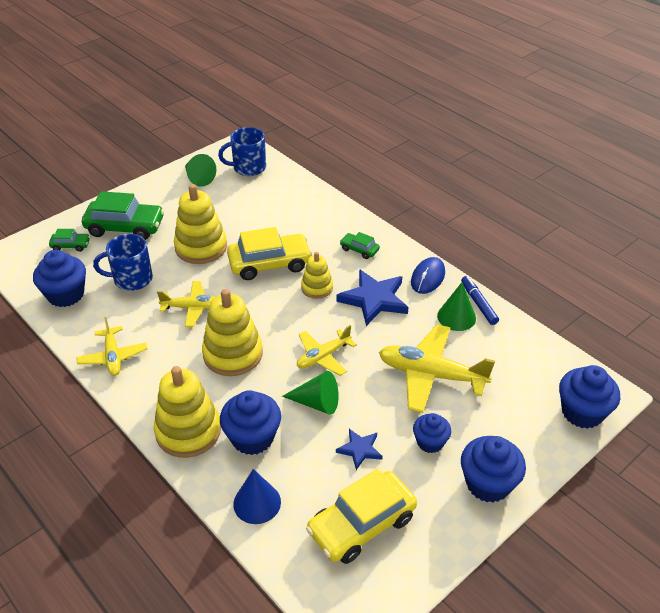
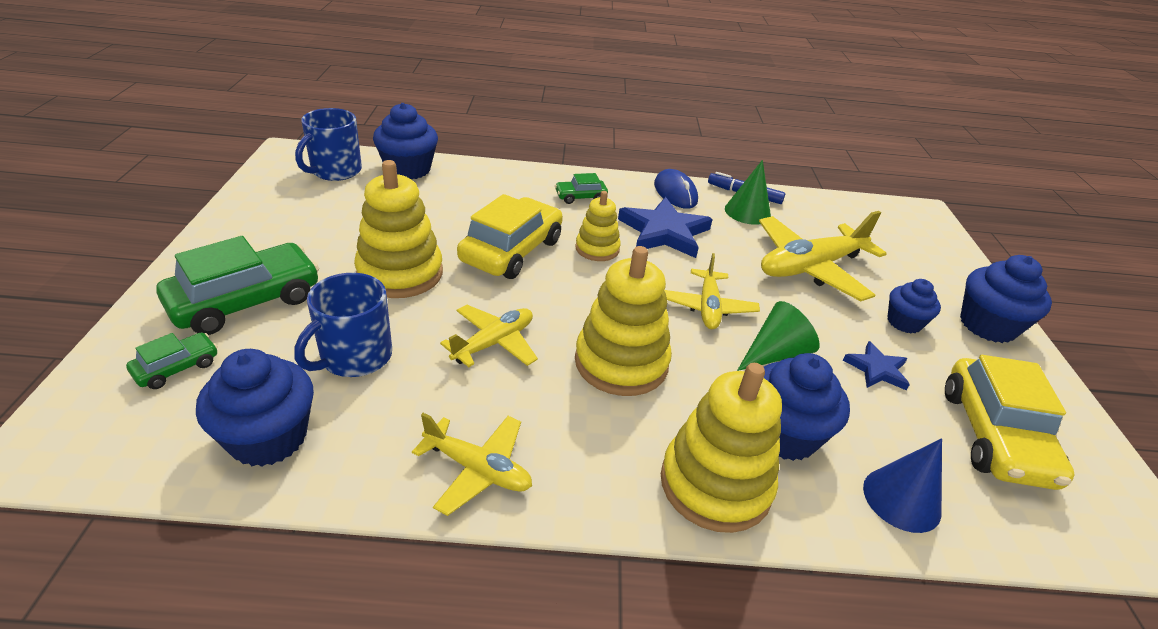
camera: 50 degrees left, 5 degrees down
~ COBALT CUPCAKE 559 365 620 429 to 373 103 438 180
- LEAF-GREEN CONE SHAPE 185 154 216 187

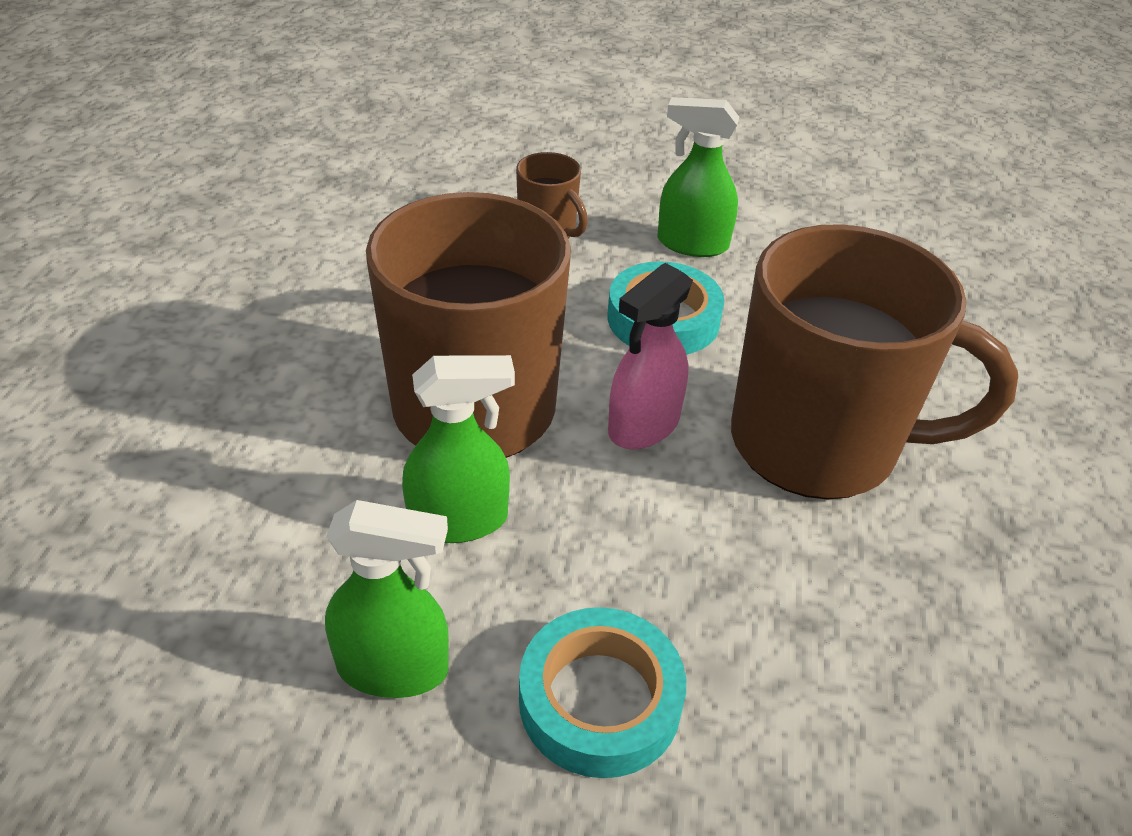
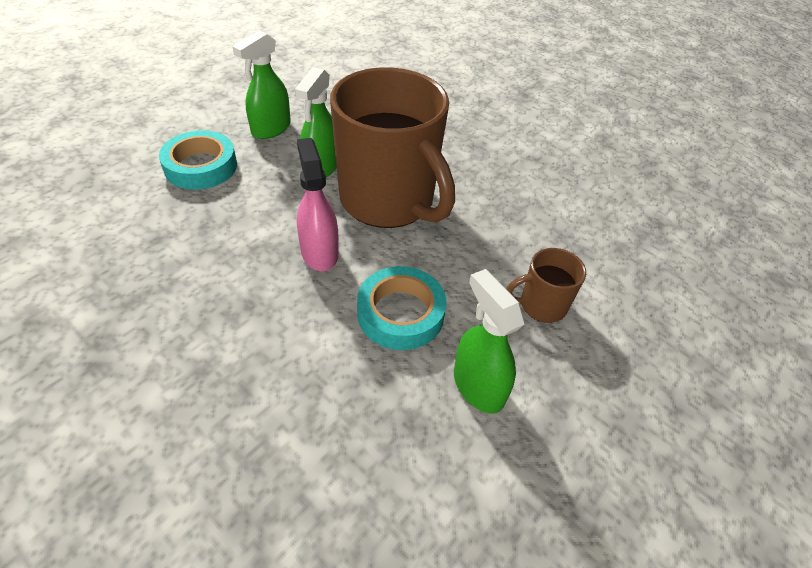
camera: 120 degrees right, 5 degrees up
~ LEAF-GREEN SPRAY CLEANER 657 97 739 257 = 454 269 525 413 75 degrees counterclockwise
- BROWN TEA MUG 731 224 1018 499

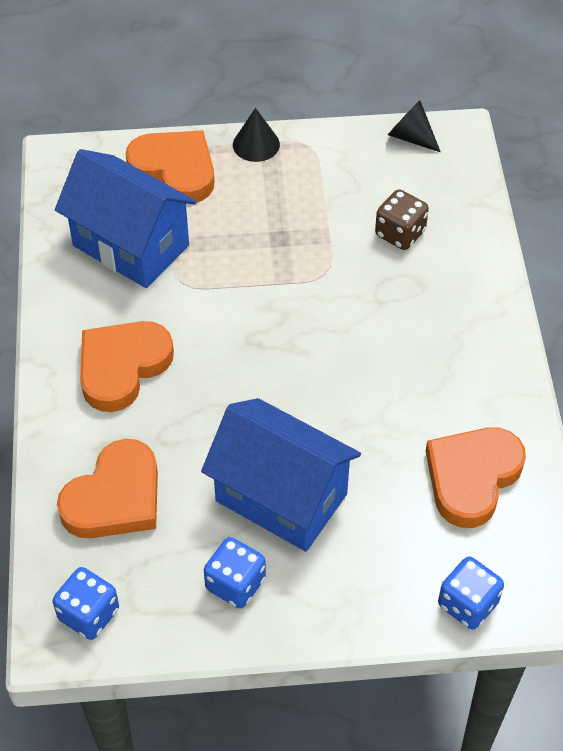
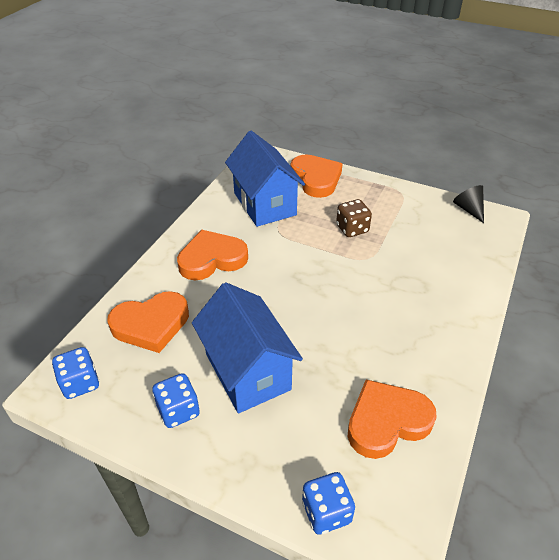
camera: 30 degrees right, 10 degrees down
~ BROWN DICE 375 189 429 250 to 336 199 372 237
- EBONY CONE SHAPE 233 108 280 162

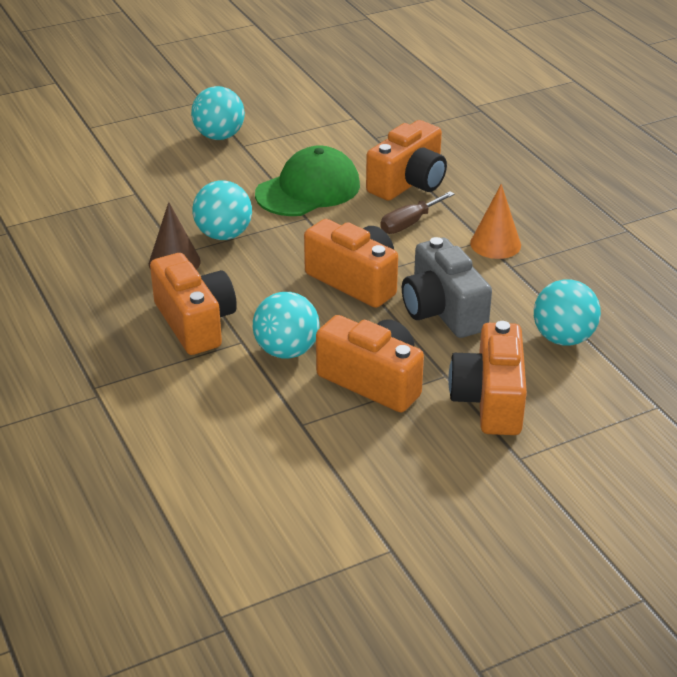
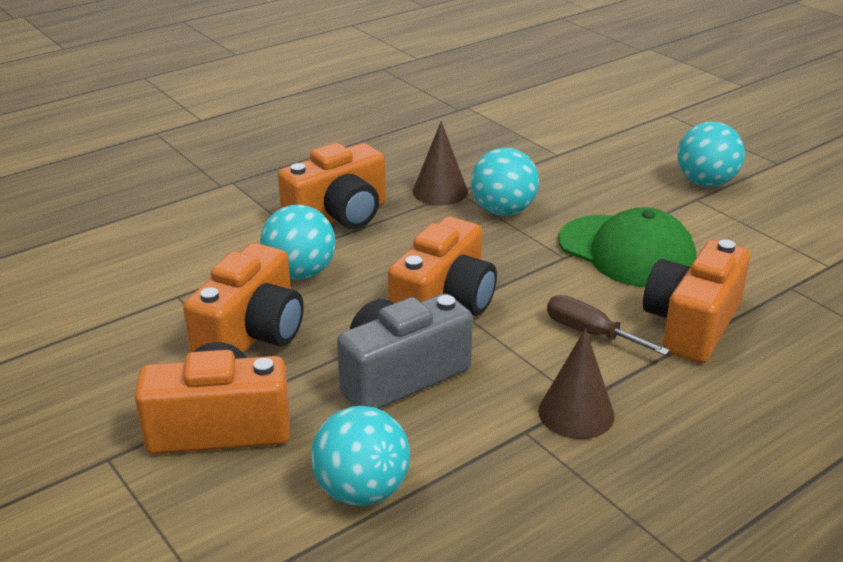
camera: 80 degrees right, 5 degrees down
~ ORANGE-COLOURED CONE SHAPE 470 184 521 259 to BROWN CONE SHAPE 538 328 615 439
~ ORANGE-COLOURED CAMERA 366 120 447 201 = 643 239 750 363 90 degrees clockwise

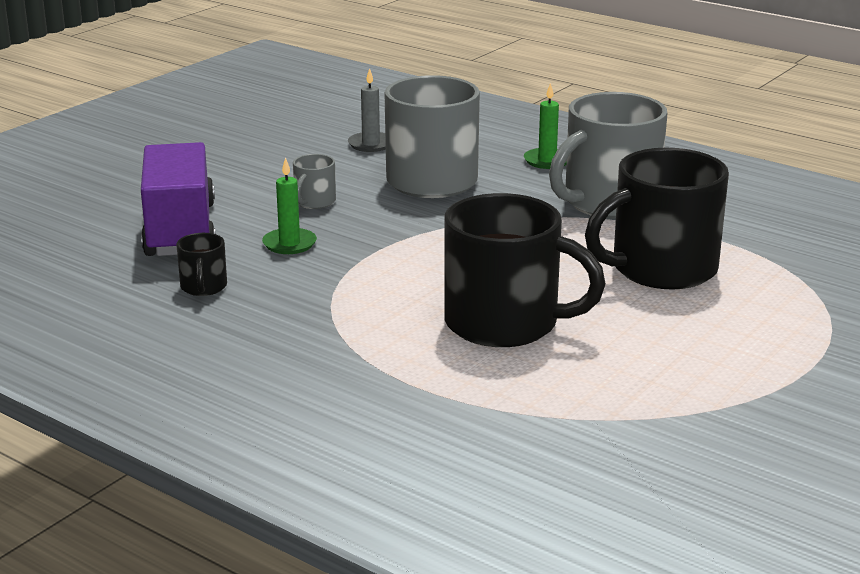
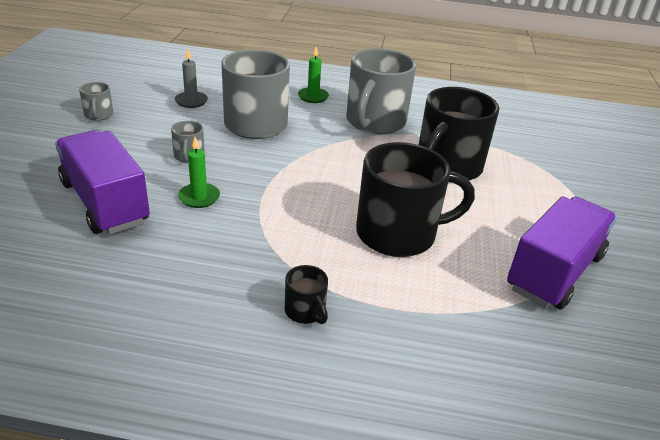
camera: 30 degrees left, 10 degrees up
+ GREY TEA MUG 79 82 113 121
~ EBONY TEA MUG 176 233 227 296 to 285 265 328 324
+ PURPLE LORRY 507 197 617 310

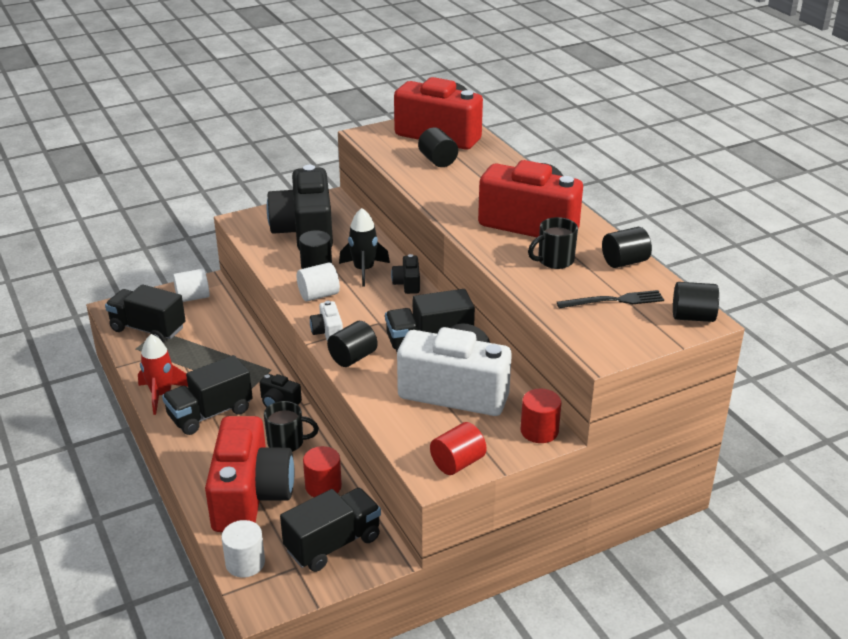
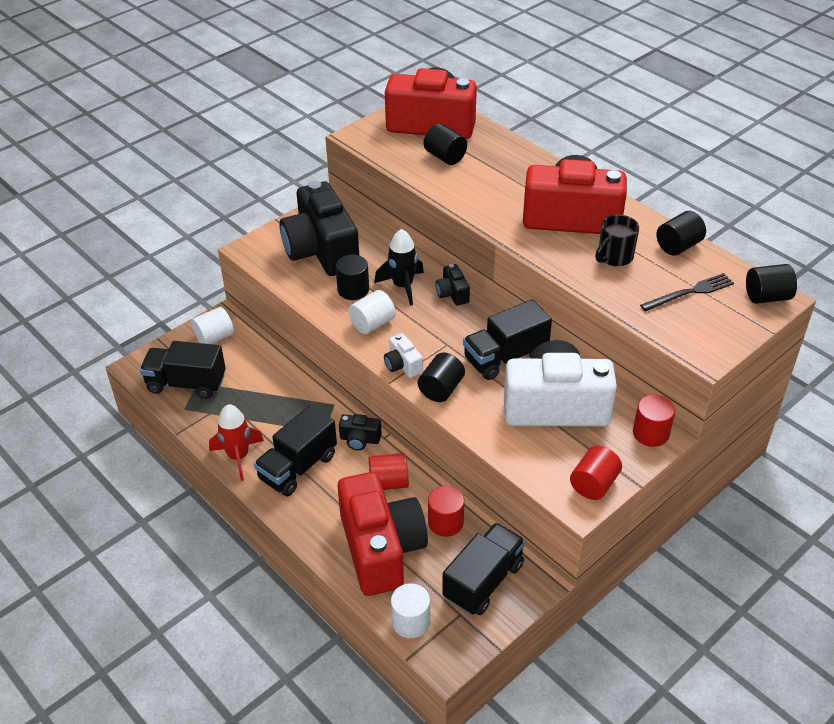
camera: 15 degrees left, 10 degrees up
~ EBONY TEA MUG 264 401 319 452 to CRIMSON CYLINDER 369 453 409 490

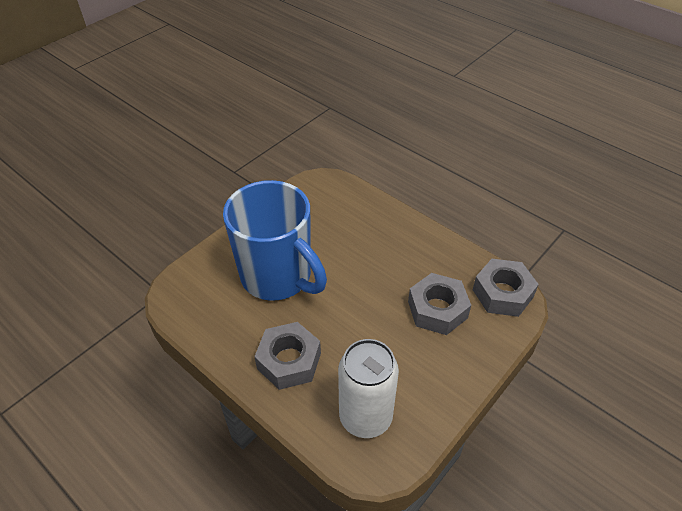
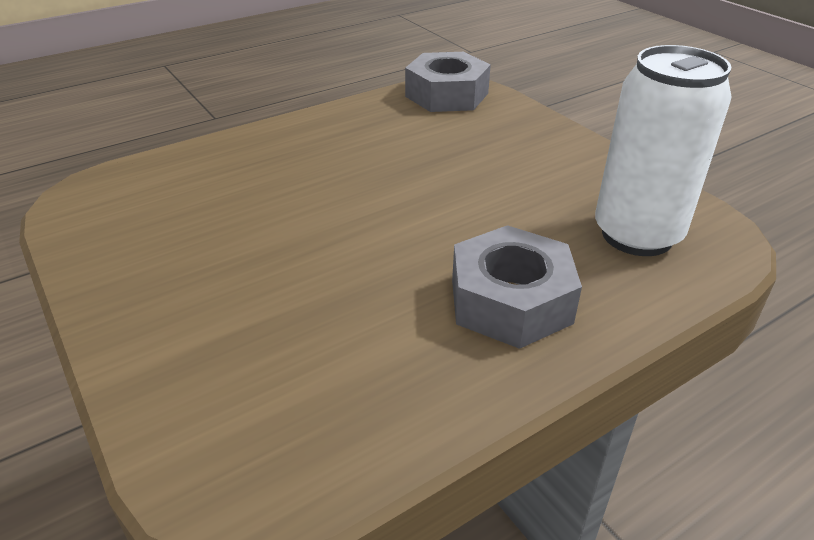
camera: 75 degrees left, 10 degrees down
- COBALT TEA MUG 223 180 327 301
- GREY HEXAGON NUT 408 273 471 335

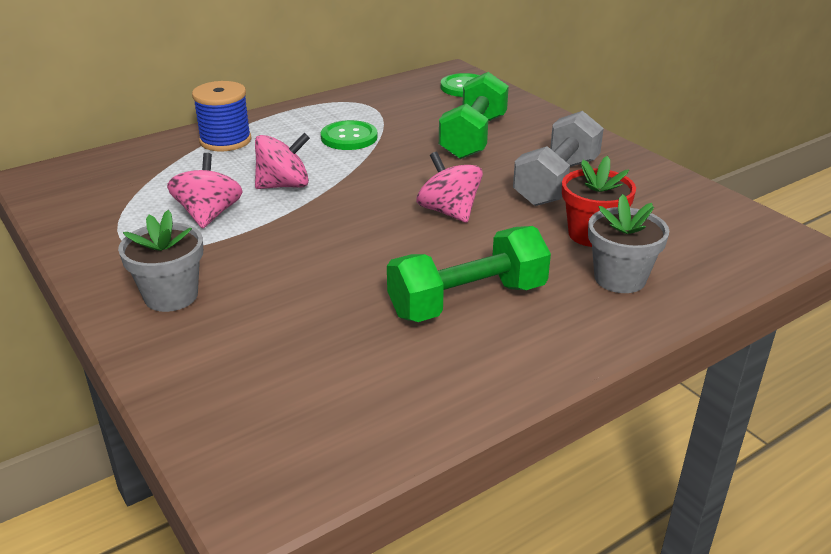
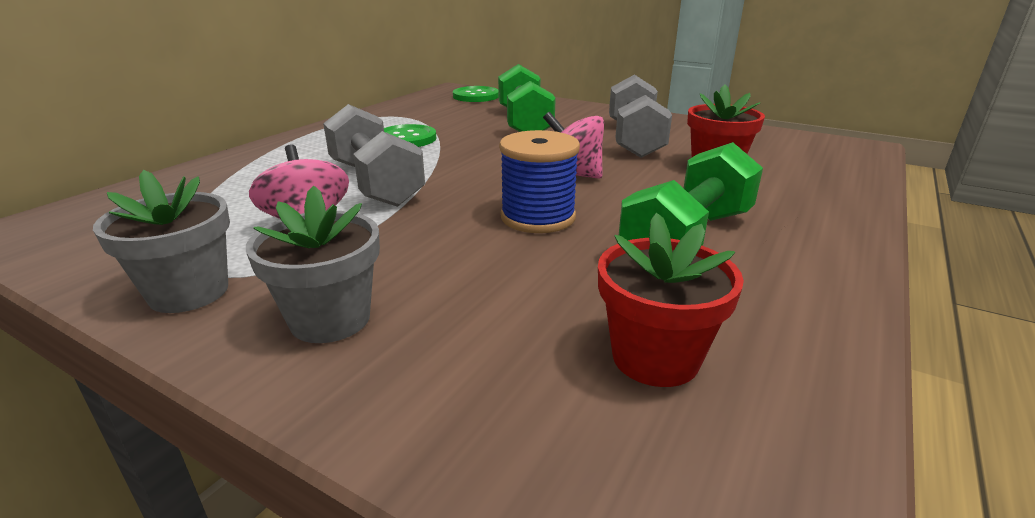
camera: 25 degrees left, 5 degrees down
~ GREY PLANT POT 588 194 669 293 to 93 170 230 313
~ ROSY TOY TOP 255 133 310 189 to GREY HAND WEIGHT 323 104 425 207
~ COBALT SPOOL 192 81 252 151 to 499 130 580 233
+ CRIMSON PLANT POT 598 213 744 387

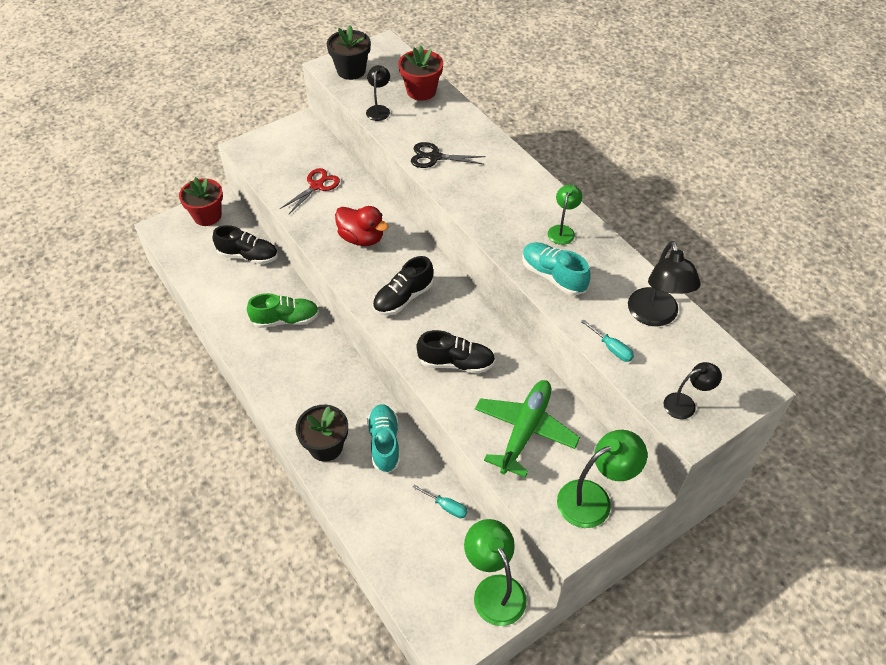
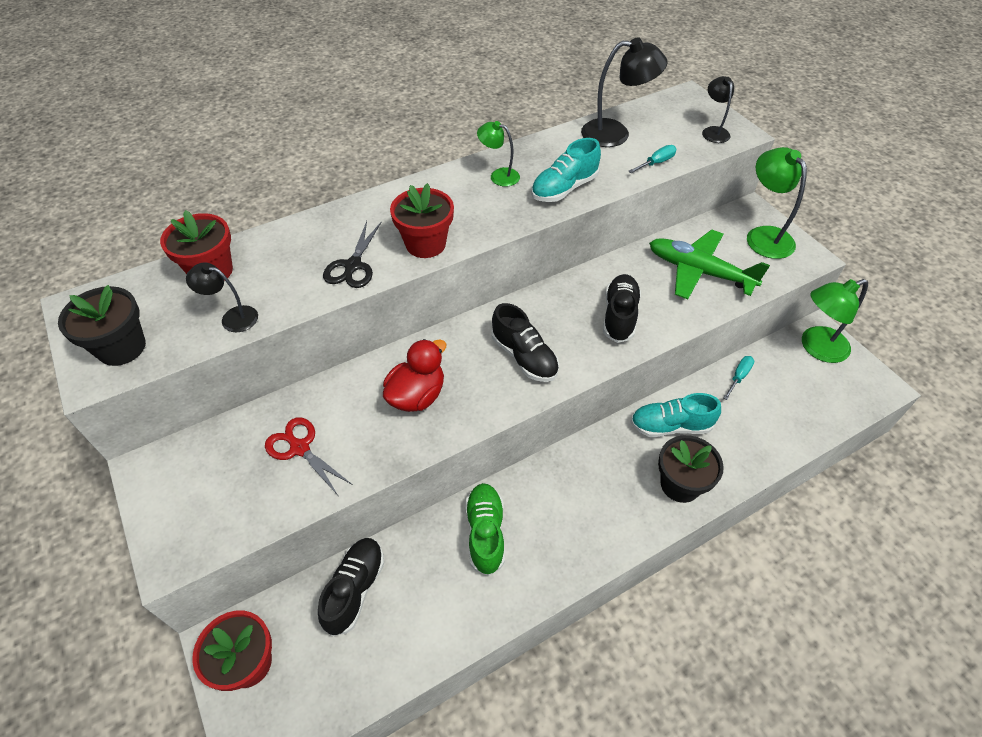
camera: 85 degrees left, 0 degrees up
+ CRIMSON PLANT POT 390 183 454 258

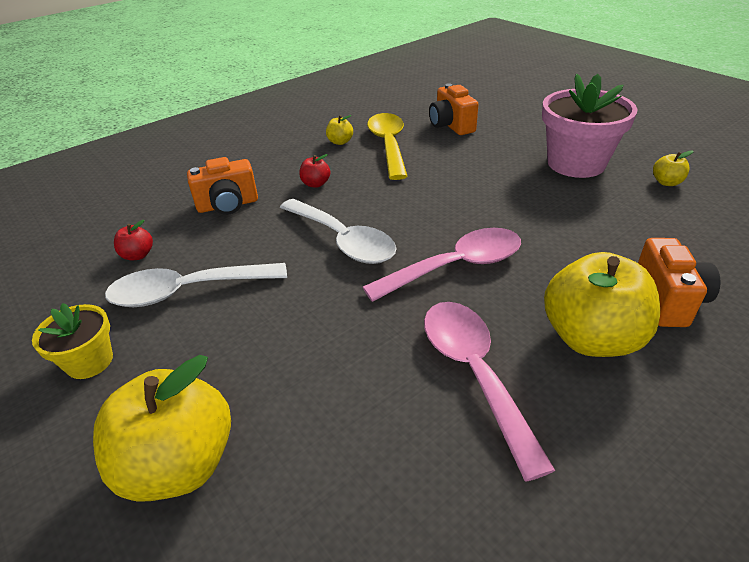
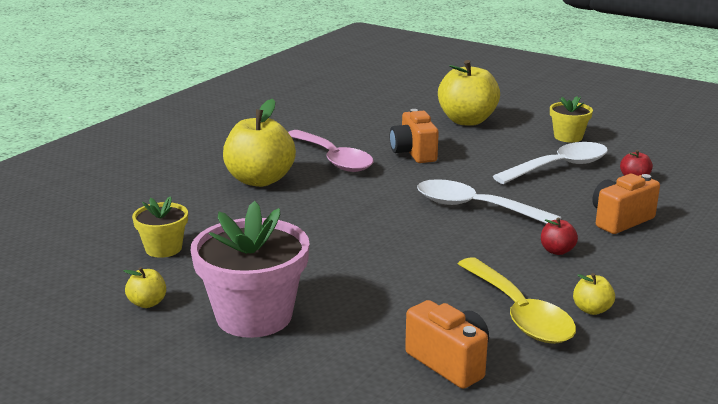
camera: 160 degrees right, 15 degrees down
+ GOLDEN PLANT POT 132 196 188 258
~ ORANGE-COLOURED CAMERA 638 238 720 327 to 390 109 439 163
- ROSY TABLESPOON 363 228 521 302

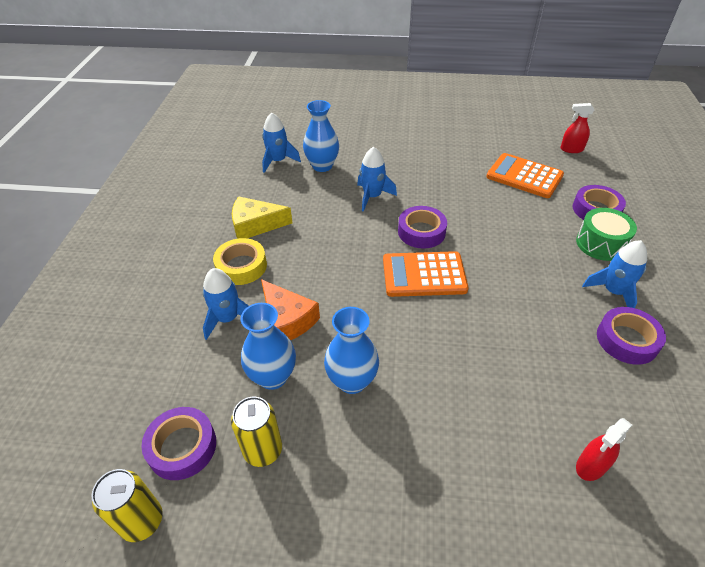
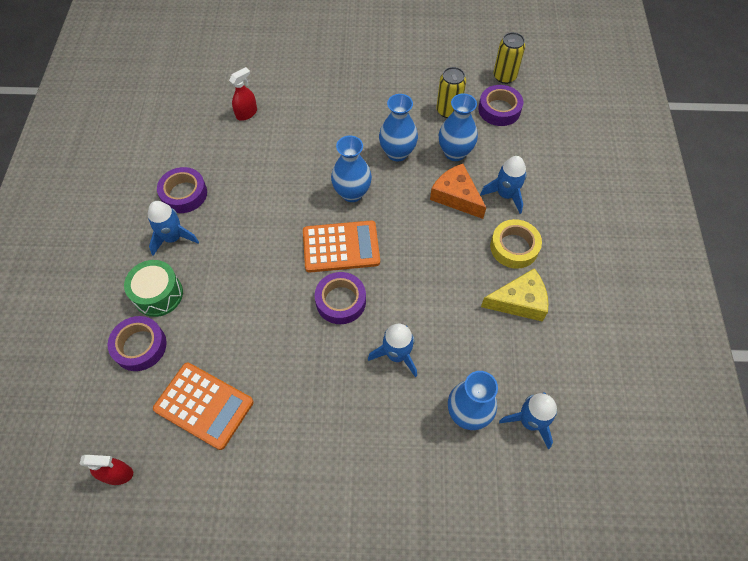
camera: 175 degrees right, 15 degrees up
+ COBALT VASE 331 135 372 202

